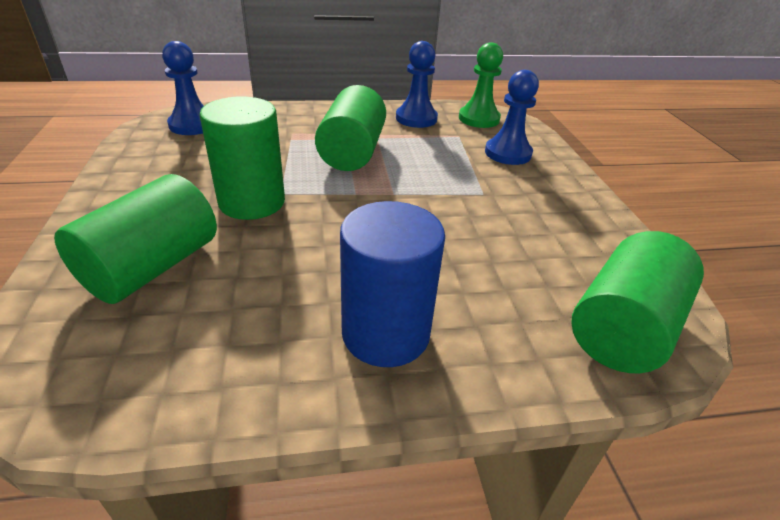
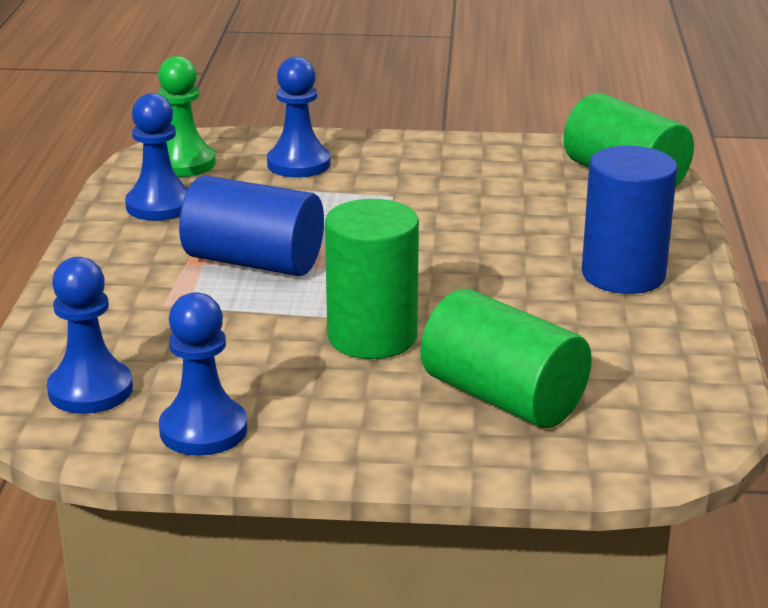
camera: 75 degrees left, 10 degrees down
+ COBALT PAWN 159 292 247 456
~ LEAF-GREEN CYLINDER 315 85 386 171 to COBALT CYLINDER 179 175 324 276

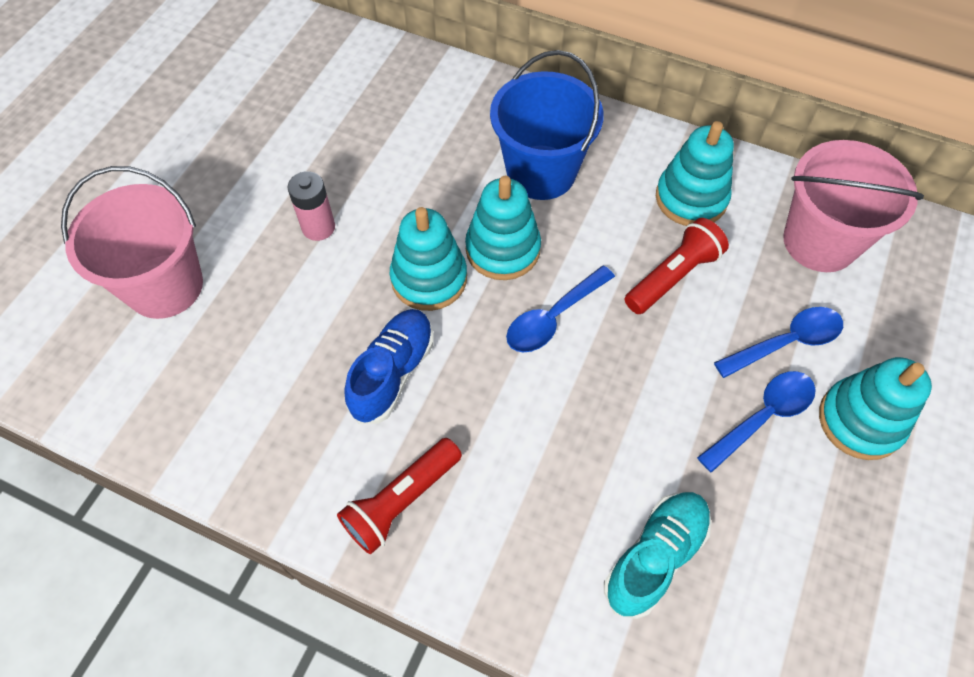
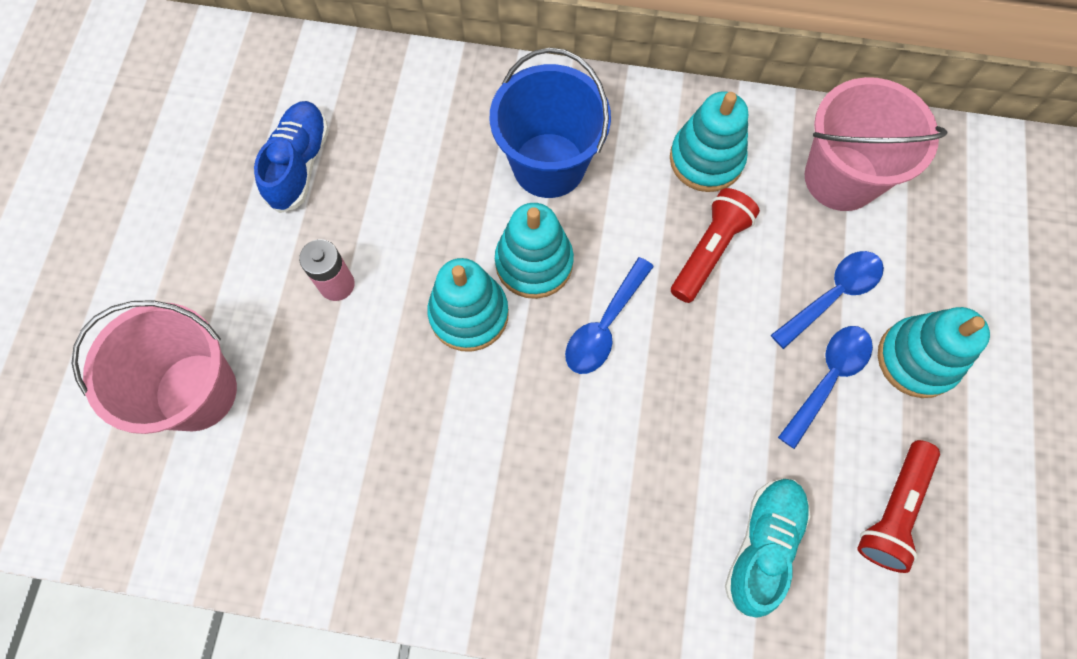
camera: 15 degrees left, 10 degrees up
~ COBALT LACE-UP SHOE 344 309 433 424 to 254 101 329 213
~ CRIMSON POCKET TORCH 337 438 462 554 to 857 440 940 573

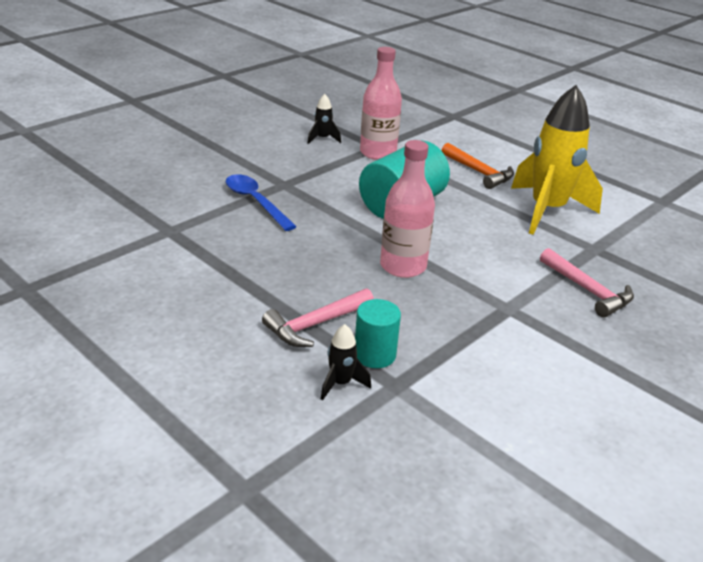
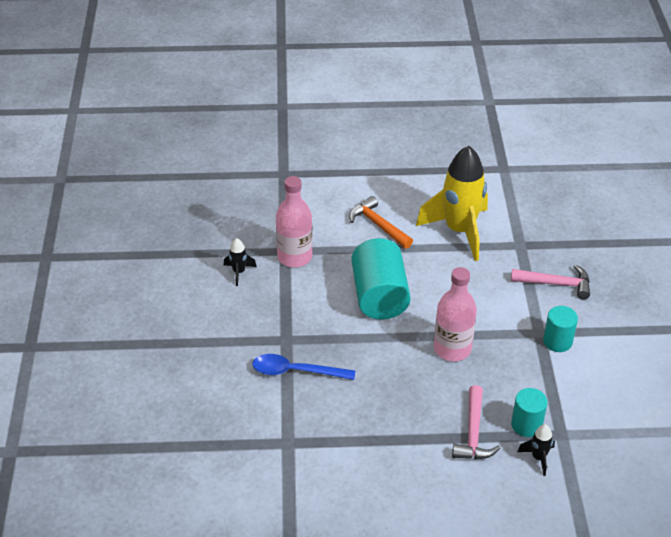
camera: 45 degrees left, 10 degrees up
~ ORANGE-COLOURED CLAW HAMMER 442 143 514 189 = 349 196 413 249 135 degrees counterclockwise
+ TEAL CYLINDER 543 306 578 352

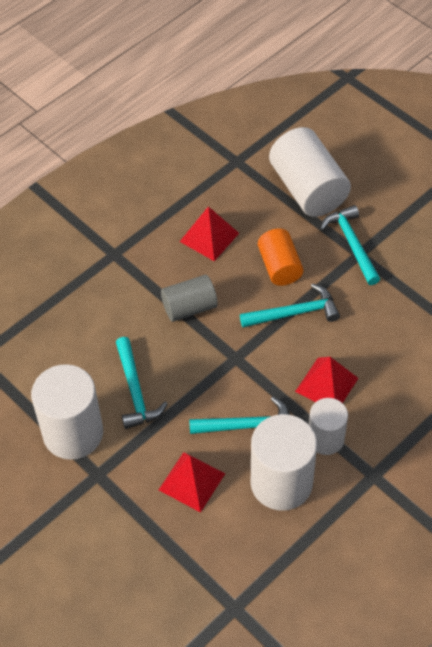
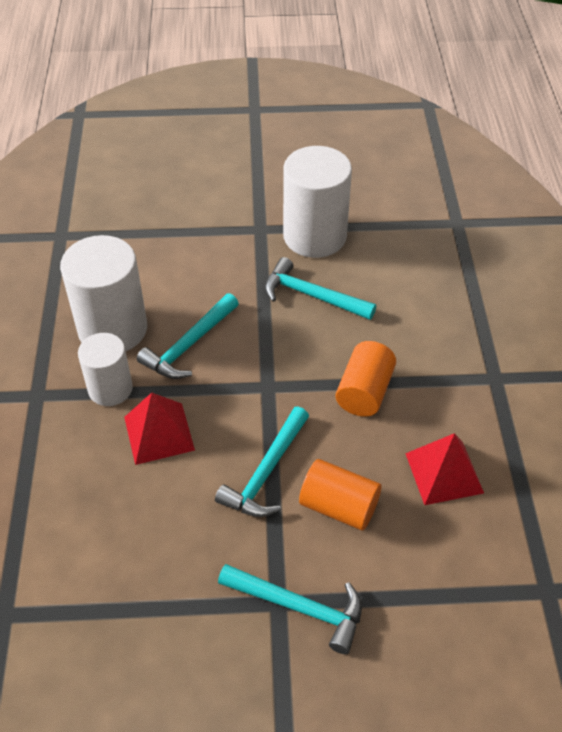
camera: 130 degrees right, 5 degrees down
~ GREY CYLINDER 161 275 218 322 to ORANGE-COLOURED CYLINDER 336 341 396 417
- CRIMSON PYRAMID SHAPE 159 452 225 513
- SNOW-WHITE CYLINDER 269 127 351 217

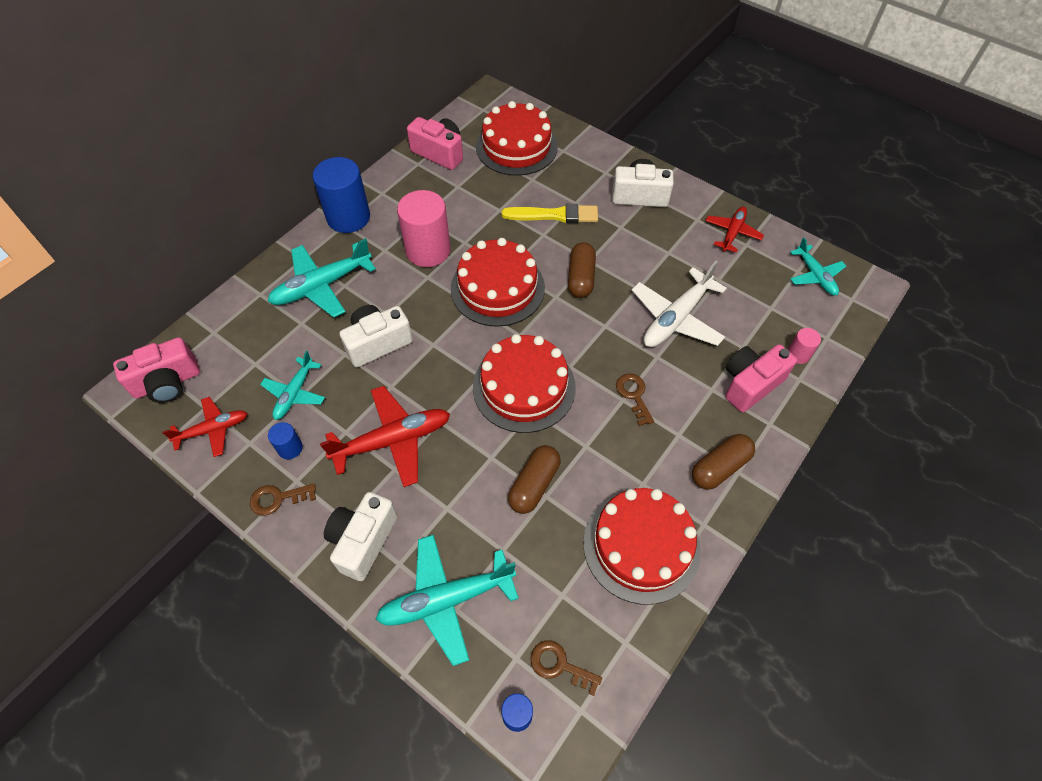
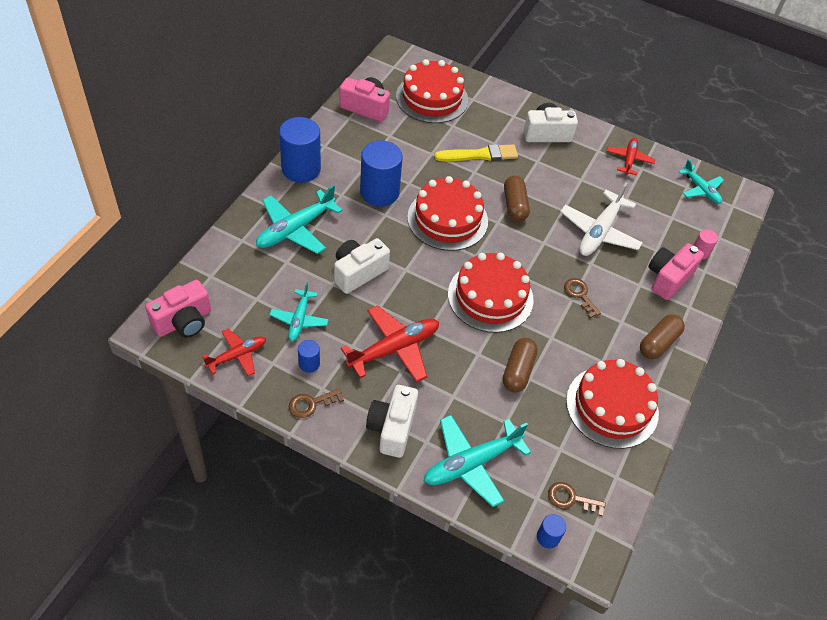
camera: 15 degrees left, 5 degrees down
~ ROSY CYLINDER 397 190 450 267 to COBALT CYLINDER 360 141 403 207

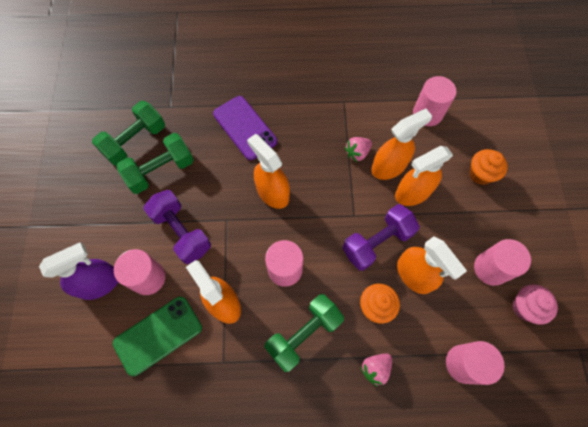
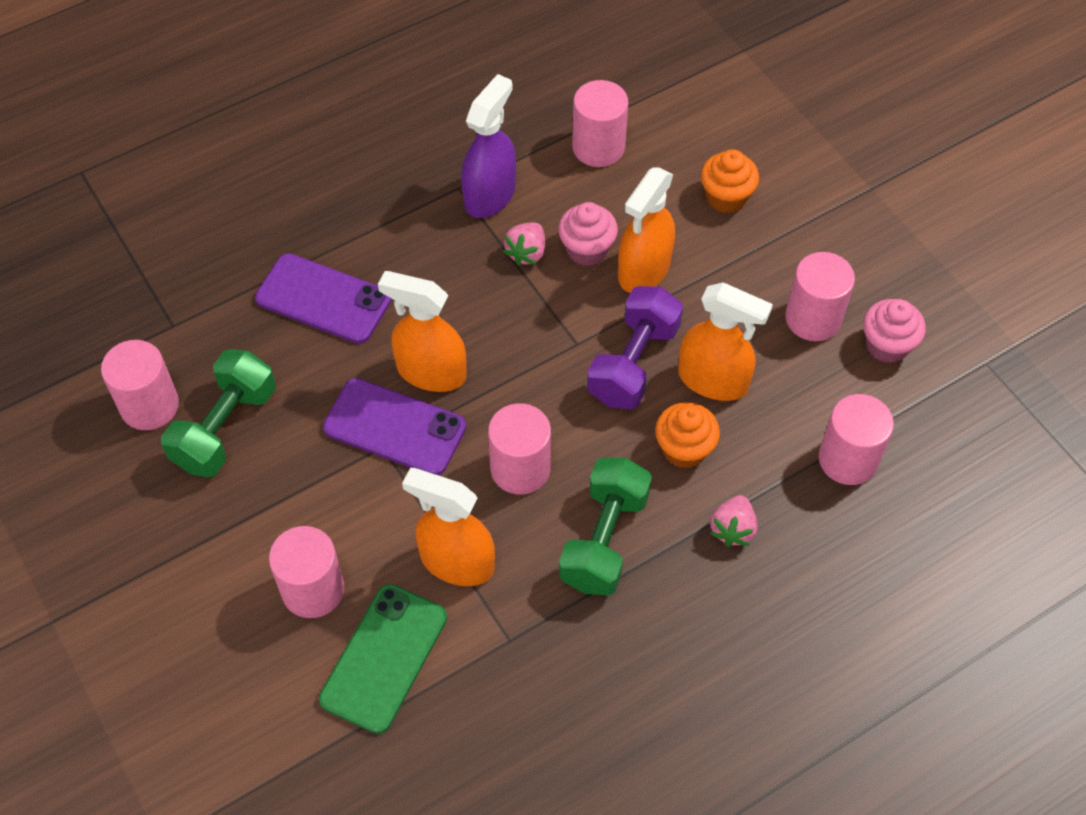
camera: 30 degrees left, 10 degrees down
~ LEAF-GREEN HAND WEIGHT 92 101 165 166 to ROSY CYLINDER 101 340 179 430
+ PURPLE MOBILE PHONE 323 378 466 475
~ PURPLE SPRAY CLEANER 39 242 118 300 to 461 74 516 218
~ ORANGE-COLOURED SPRAY CLEANER 371 109 432 180 to ROSY CUPCAKE 558 202 618 266
- PURPLE HAND WEIGHT 143 190 211 264

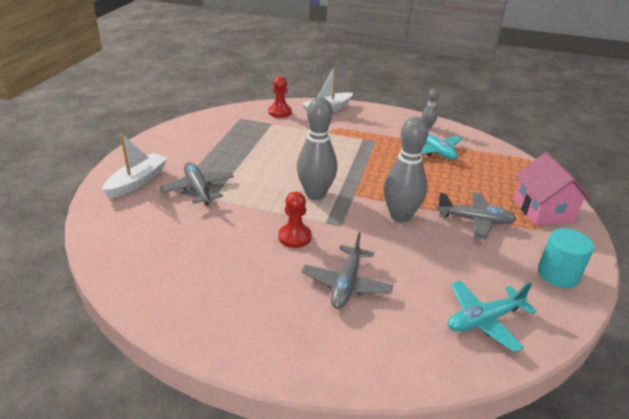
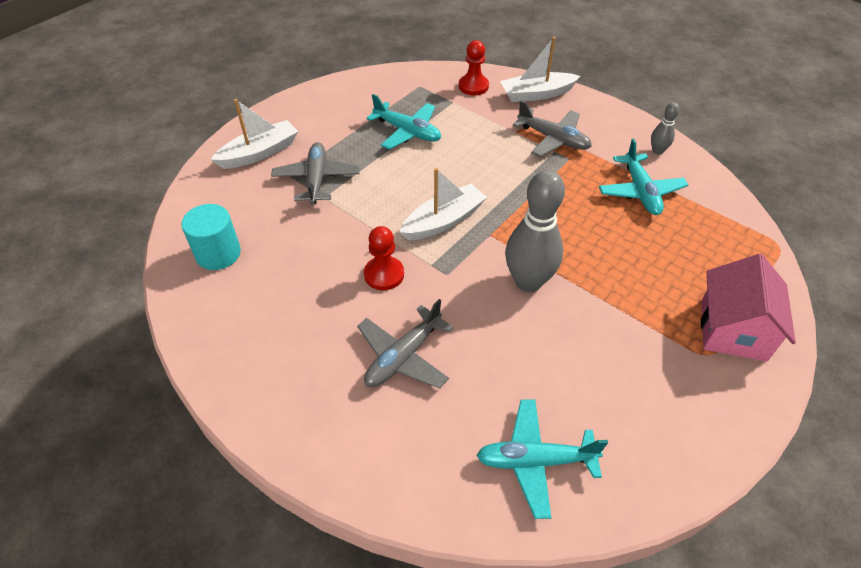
camera: 25 degrees right, 15 degrees up
~ TEAL CYLINDER 538 228 594 288 to 181 204 241 270
+ TEAL TOY PLANE 367 94 441 150
~ GREY TENPIN 297 97 338 200 to SNOW-WHITE TOY BOAT 399 168 487 240
~ GREY TOY PLANE 437 192 516 240 to 513 100 592 157

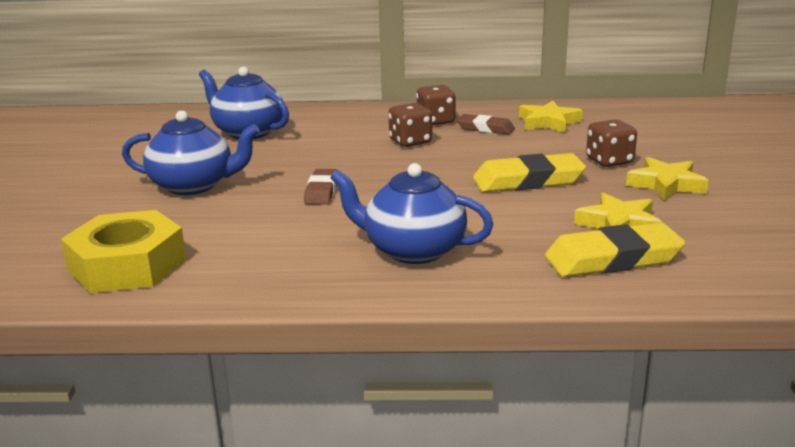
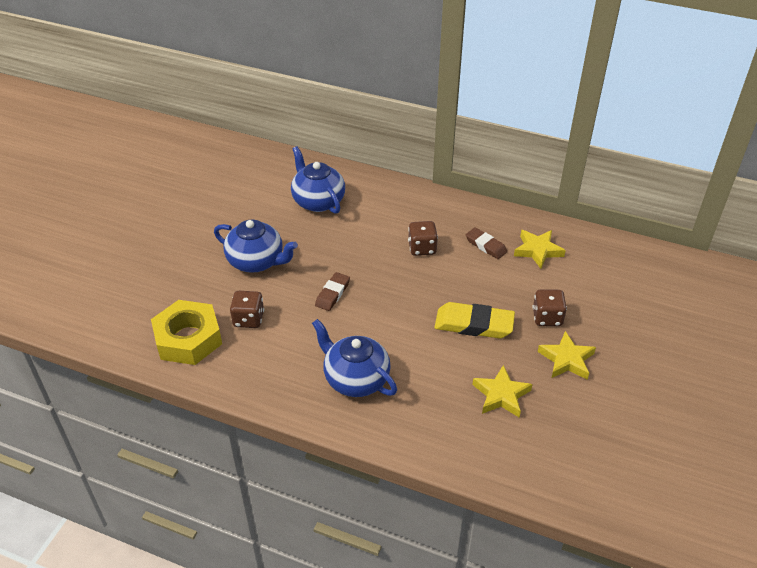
camera: 20 degrees right, 20 degrees up
~ BROWN DICE 416 85 456 125 to 230 291 264 328
- GOLDEN GUM ERASER 545 223 685 277

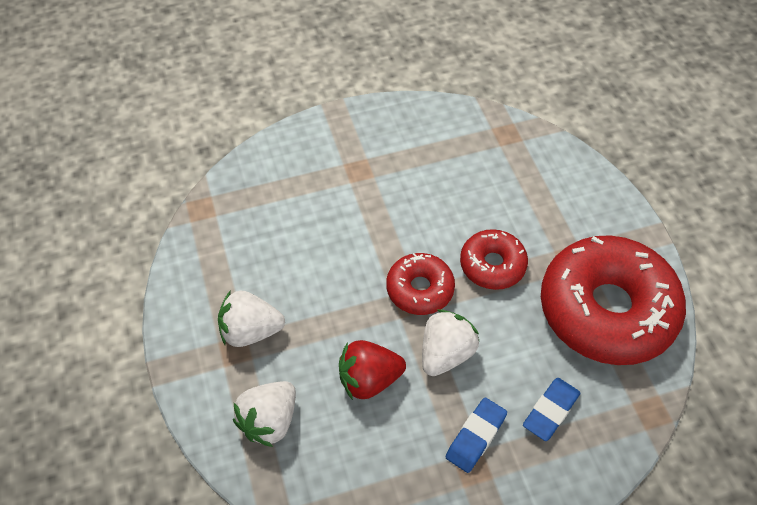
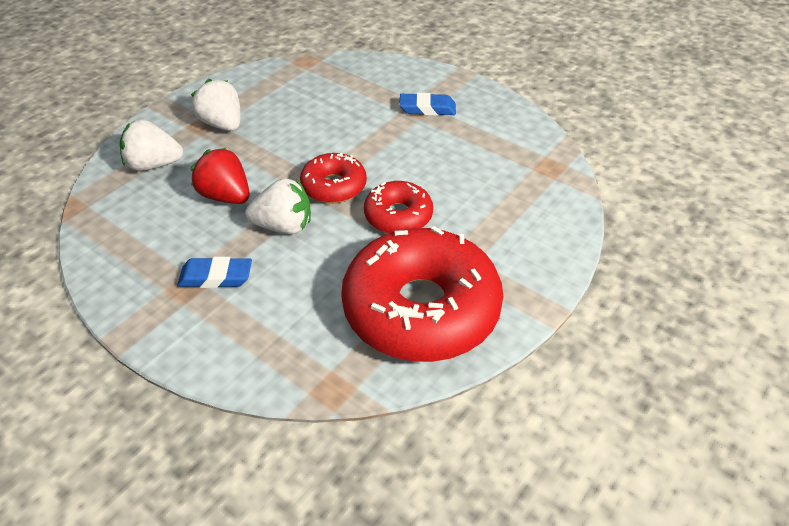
camera: 55 degrees right, 10 degrees down
~ COBALT GUM ERASER 523 378 580 441 to 399 93 456 116

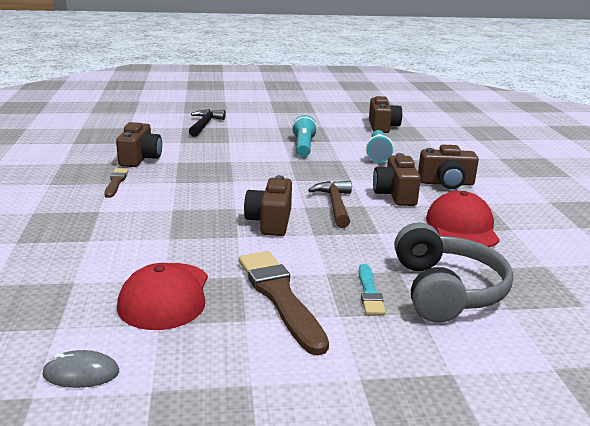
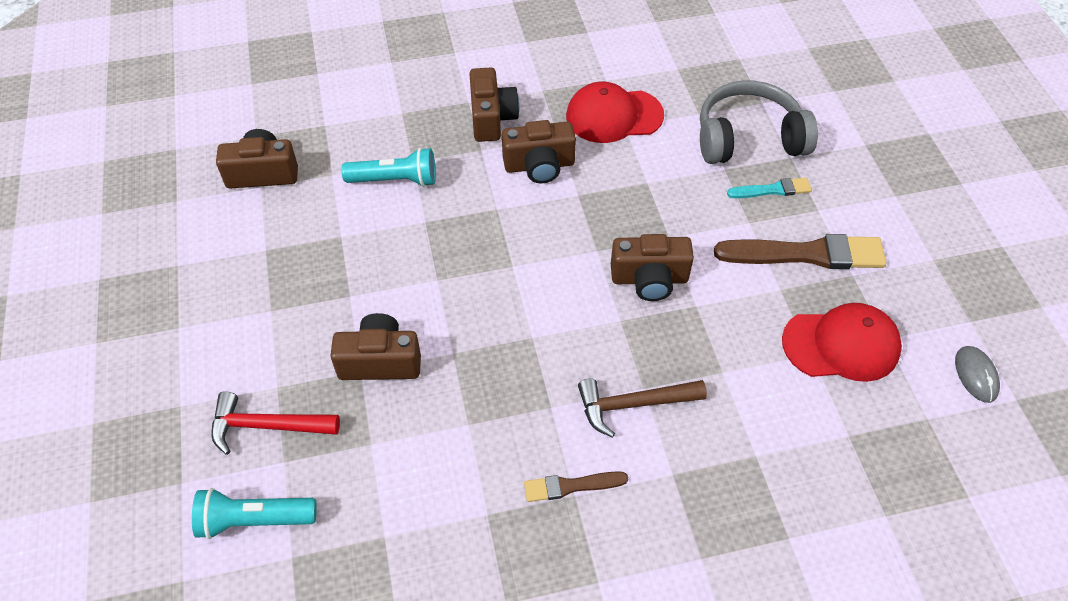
camera: 95 degrees left, 30 degrees up
~ TEAL POCKET TORCH 292 115 317 157 to 192 488 317 539
~ EBONY CLAW HAMMER 189 109 226 137 to CRIMSON CLAW HAMMER 211 391 340 455
~ BROWN CAMERA 116 122 162 167 to 331 313 421 380
~ BROWN CLAW HAMMER 308 181 352 228 to 578 378 707 438
~ BROWN PAINTBRUSH 239 251 329 355 = 714 234 886 269 150 degrees counterclockwise

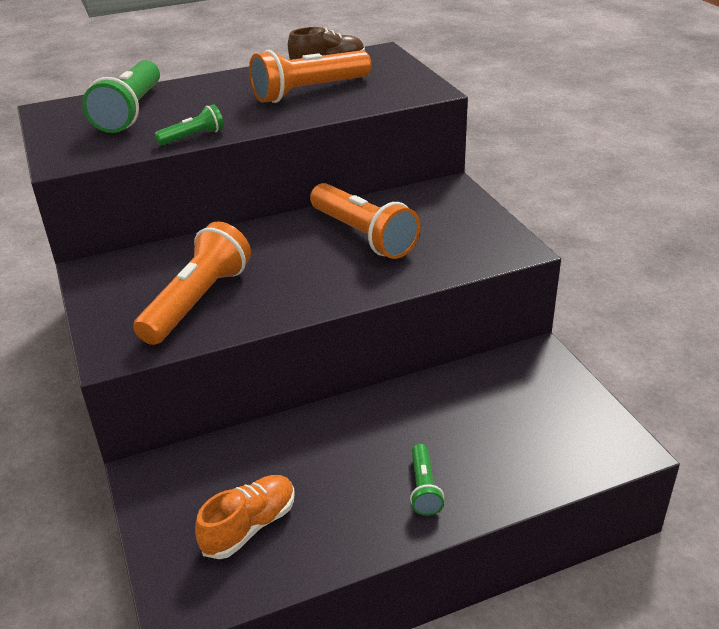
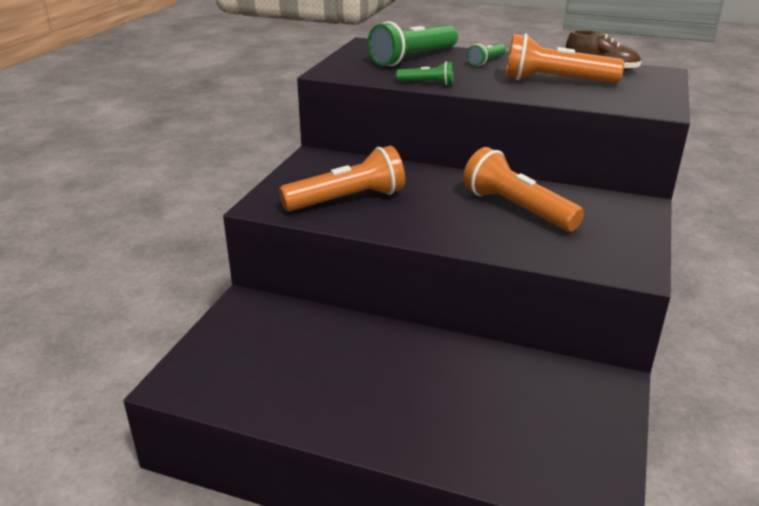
camera: 40 degrees right, 5 degrees down
~ ORANGE-COLOURED POCKET TORCH 310 183 420 259 = 463 147 584 231 135 degrees clockwise
~ LEAF-GREEN POCKET TORCH 410 444 444 516 to 467 44 506 66
- ORANGE-COLOURED LACE-UP SHOE 195 475 295 559

